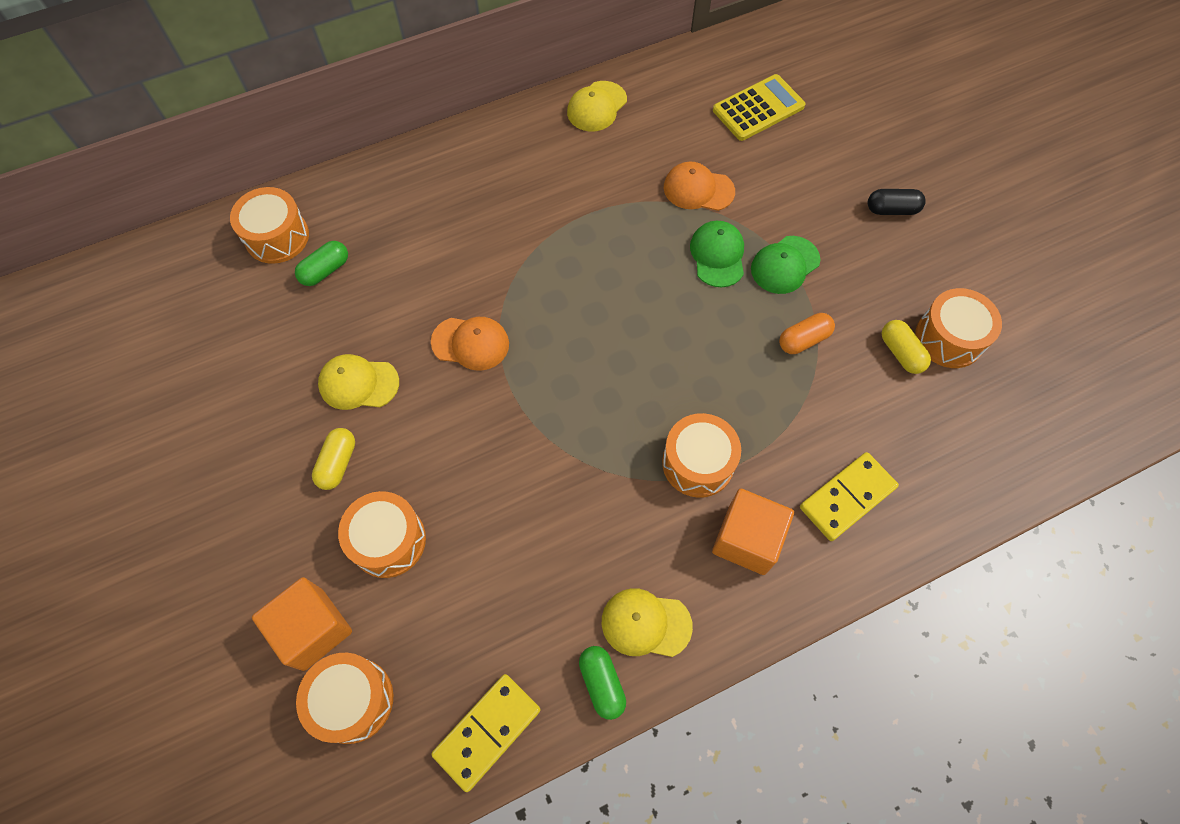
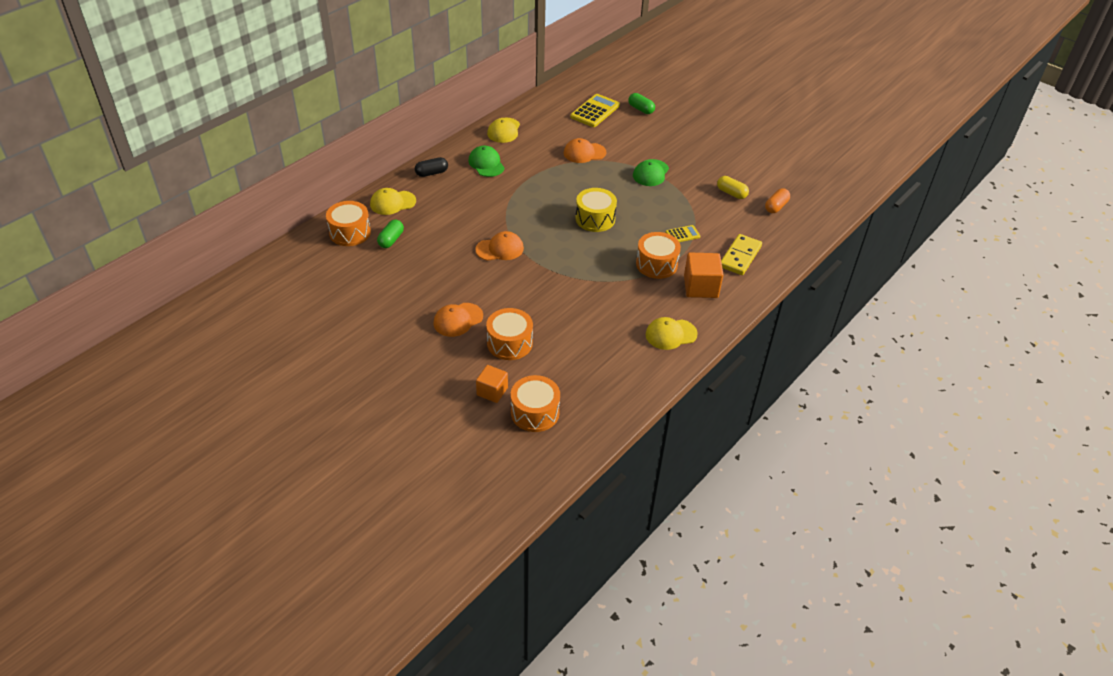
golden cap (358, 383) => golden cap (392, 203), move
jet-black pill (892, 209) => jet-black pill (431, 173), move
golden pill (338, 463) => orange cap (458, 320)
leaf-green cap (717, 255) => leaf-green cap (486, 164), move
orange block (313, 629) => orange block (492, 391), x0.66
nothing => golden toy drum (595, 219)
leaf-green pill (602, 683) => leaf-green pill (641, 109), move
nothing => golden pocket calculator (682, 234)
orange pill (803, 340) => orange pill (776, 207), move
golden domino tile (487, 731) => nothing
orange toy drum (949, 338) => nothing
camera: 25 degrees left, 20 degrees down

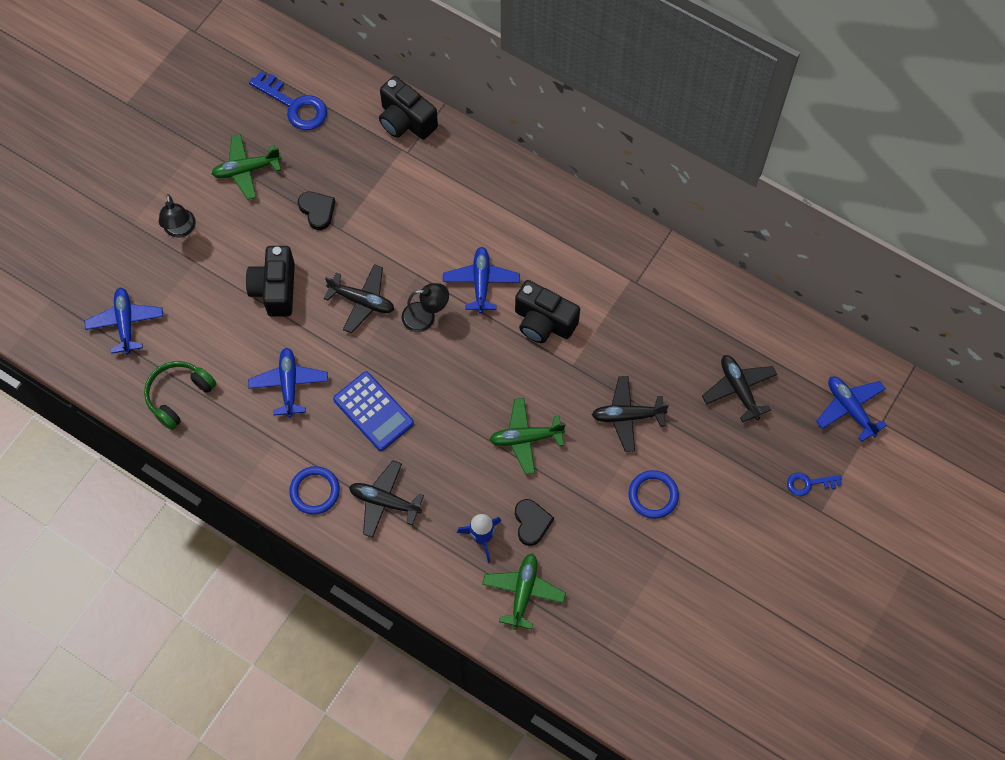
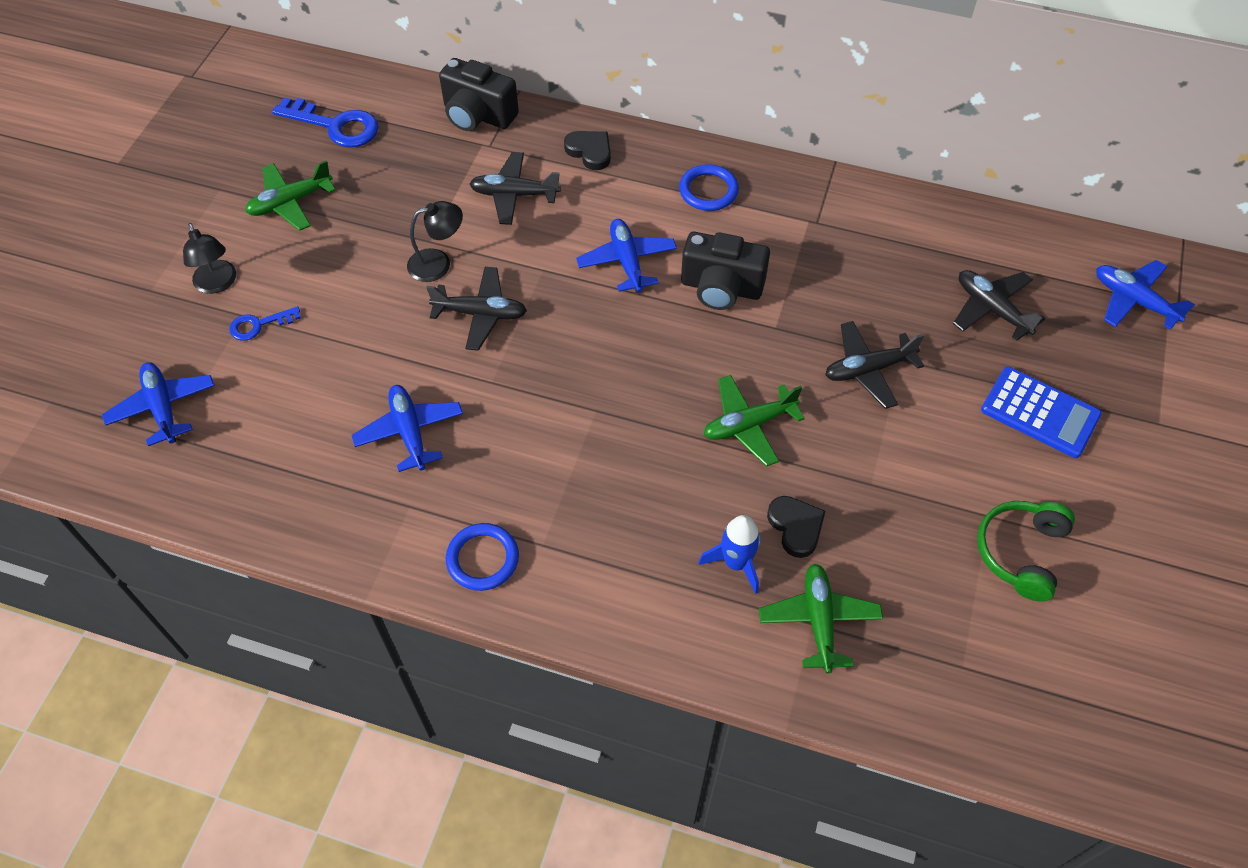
blue key (809, 483) => blue key (259, 325), move
jet-black desk lamp (425, 317) => jet-black desk lamp (438, 263), move
jet-black aeroplane (384, 501) => jet-black aeroplane (514, 194), move
jet-black heart (317, 211) => jet-black heart (590, 151), move
blue ring (653, 495) => blue ring (708, 191), move
leaf-green headset (179, 395) => leaf-green headset (1020, 552), move
blue pocket calculator (373, 411) => blue pocket calculator (1040, 412), move
jet-black compact camera (275, 289) => nothing
camera: 15 degrees left, 10 degrees down

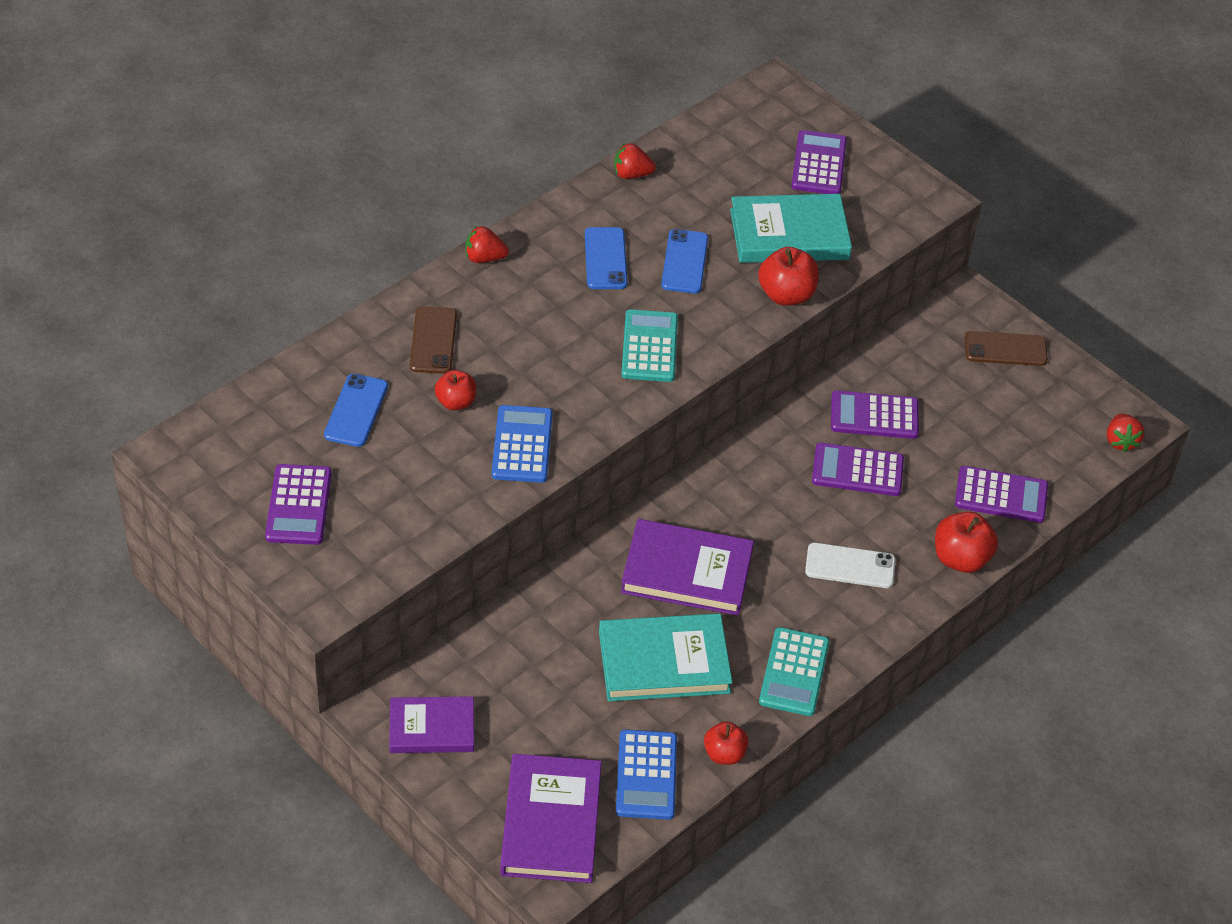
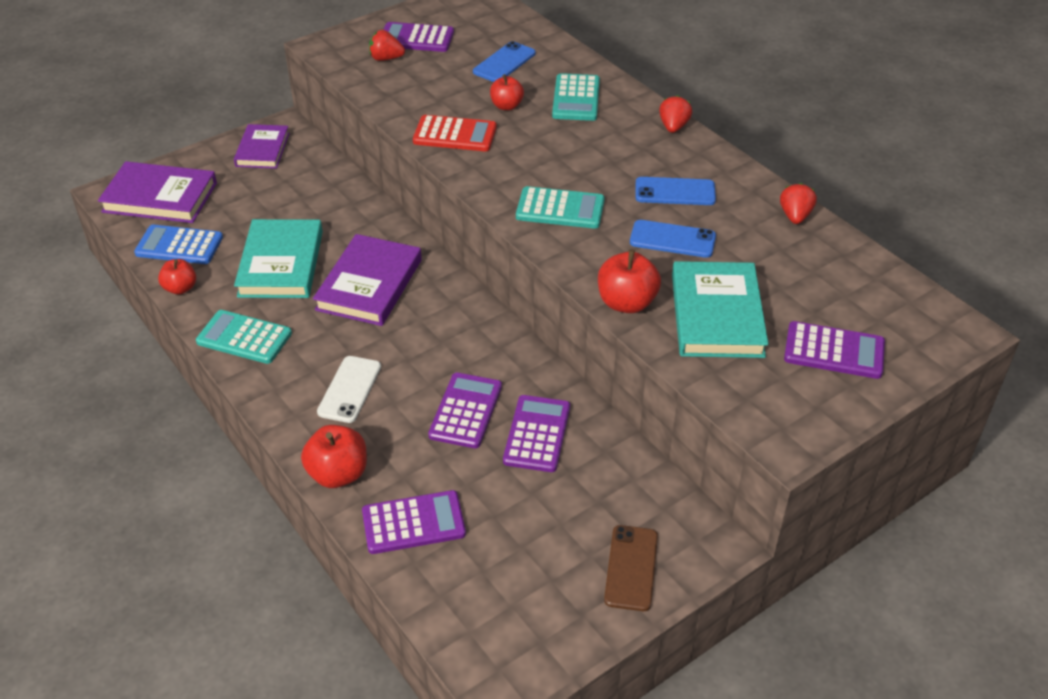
purple pocket calculator (1001, 495) => purple pocket calculator (413, 523), 120 degrees counterclockwise
scarlet strawberry (1120, 441) => scarlet strawberry (386, 58), move
blue pocket calculator (522, 445) => scarlet pocket calculator (455, 135)
blue mobile phone (356, 411) => blue mobile phone (504, 63), 75 degrees counterclockwise
brown mobile phone (433, 340) => turquoise pocket calculator (576, 98)
camera: 100 degrees right, 5 degrees down

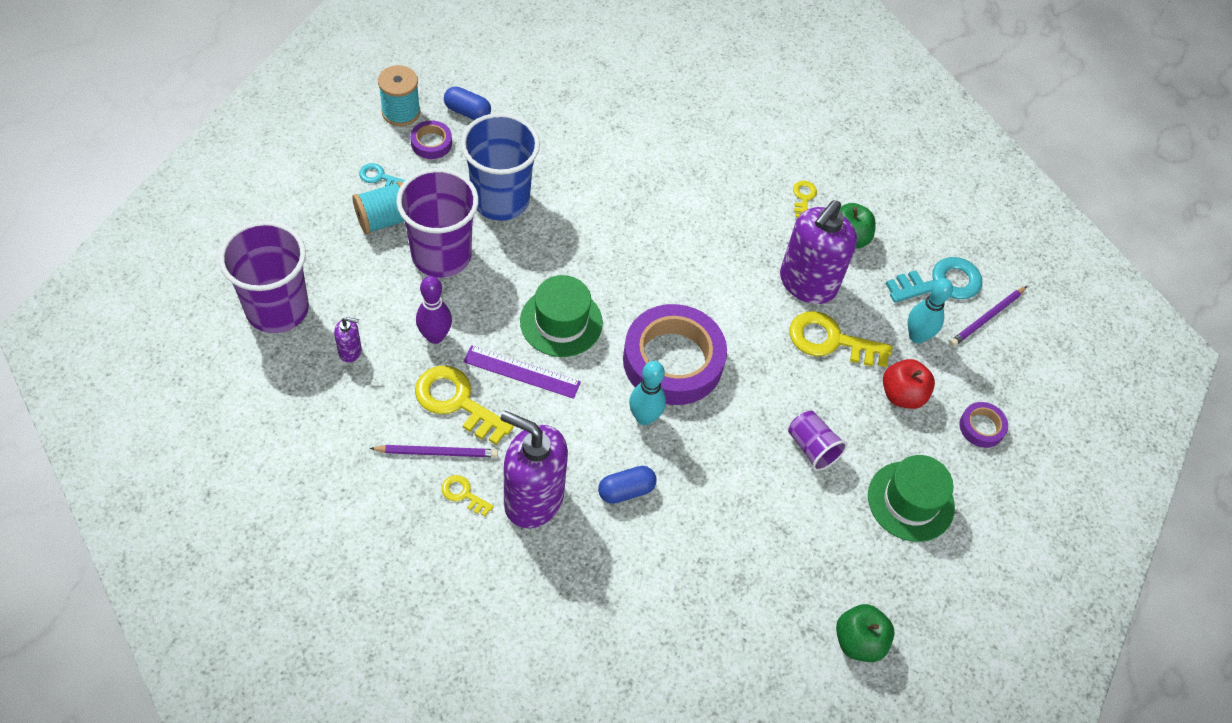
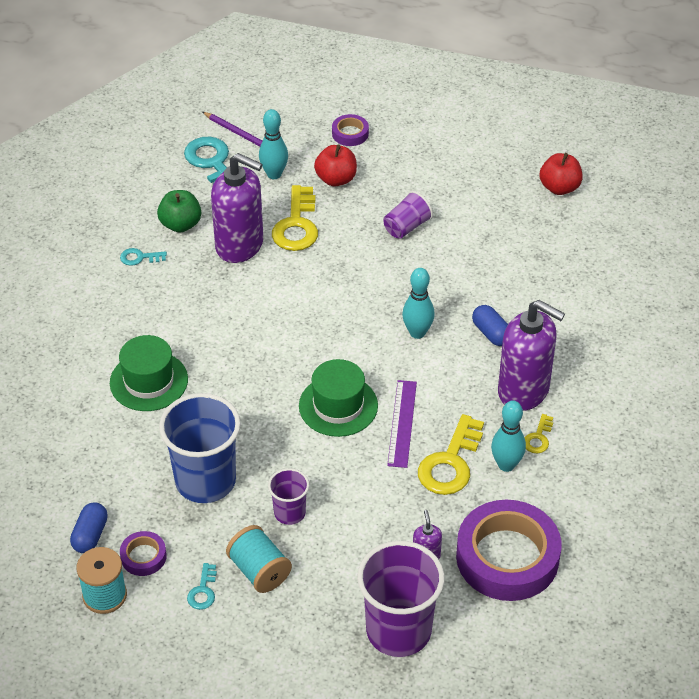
leaf-green tall hat (910, 501) => leaf-green tall hat (149, 381), move
golden key (803, 197) => turquoise key (139, 257)
purple cup (441, 255) => purple cup (289, 513), x0.51
purple roll of tape (673, 361) => purple roll of tape (507, 557), move
purple pencil (437, 452) => turquoise skittle (506, 465)
purple soap dispenser (533, 499) => purple soap dispenser (524, 391), 75 degrees counterclockwise
leaf-green apple fruit (858, 641) => scarlet apple fruit (559, 187)
purple skittle (435, 336) => nothing
camera: 95 degrees left, 10 degrees down

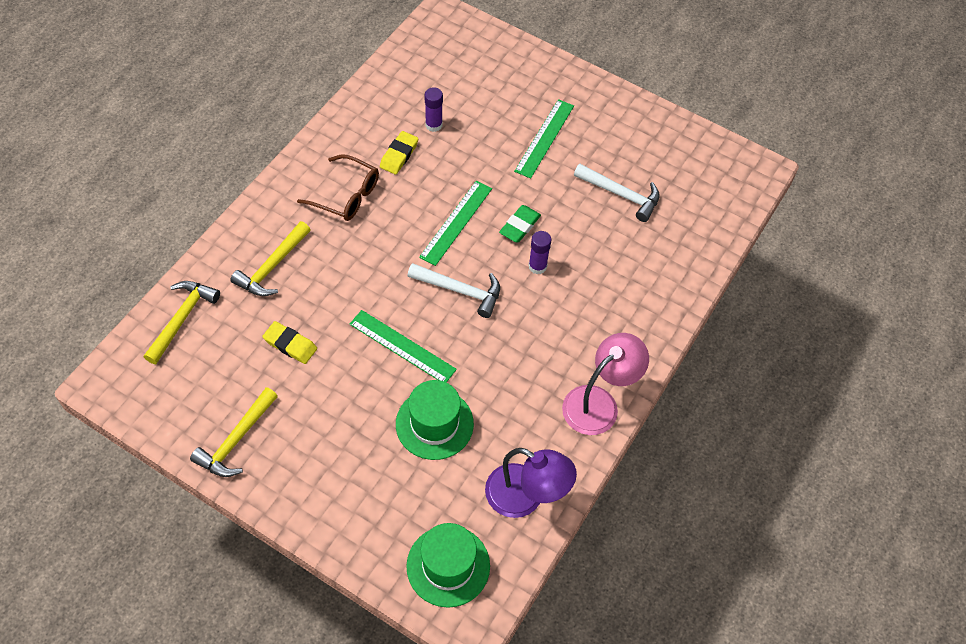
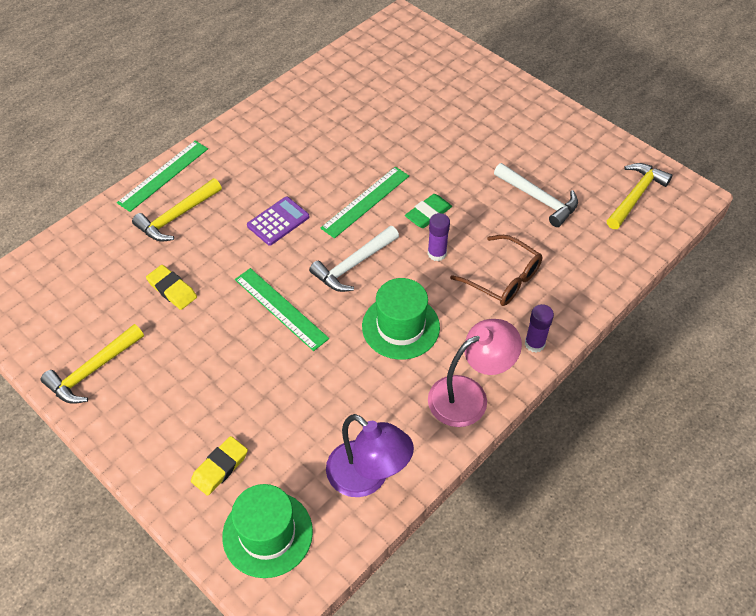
leaf-green straightedge (544, 138) => leaf-green straightedge (163, 175), move
golden gum eraser (399, 155) => golden gum eraser (220, 468), move
nothing => purple pocket calculator (278, 221)
white carpenter's hammer (460, 291) => white carpenter's hammer (353, 265), 105 degrees clockwise
leaf-green tall hat (434, 424) => leaf-green tall hat (400, 326), move
brown spectacles (346, 195) => brown spectacles (503, 279), move
purple glue (433, 125) => purple glue (534, 344), move
golden carpenter's hammer (182, 318) => golden carpenter's hammer (635, 195), move
camera: 15 degrees right, 5 degrees down

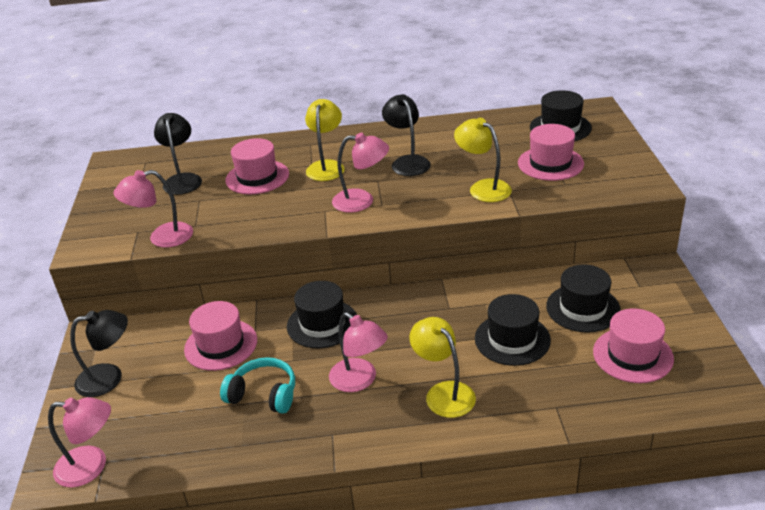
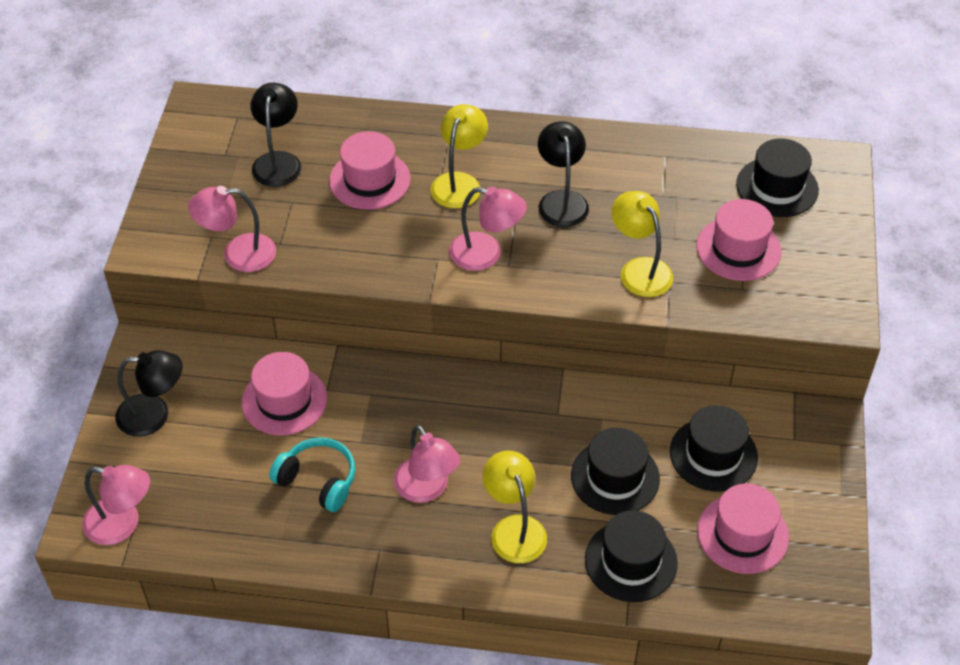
jet-black tall hat (322, 324) => jet-black tall hat (631, 561), move
camera: 10 degrees right, 15 degrees up

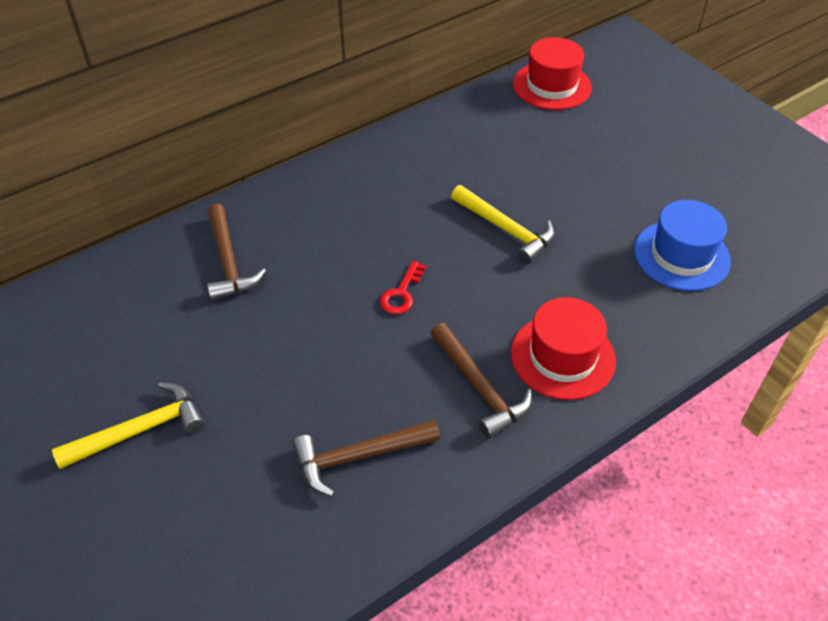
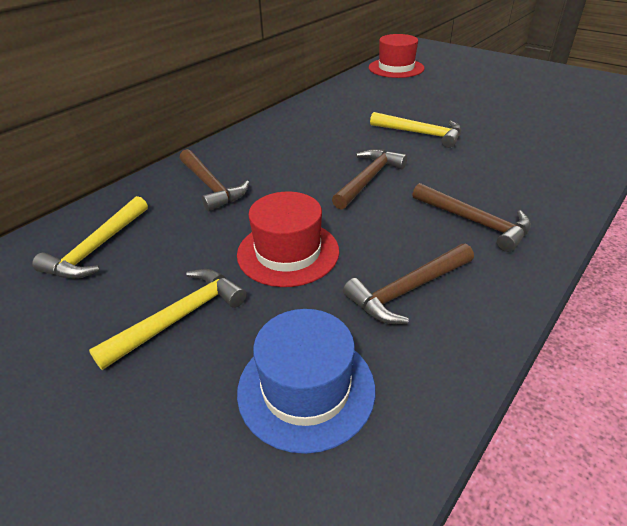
nothing => golden carpenter's hammer (97, 248)
scarlet tall hat (562, 356) => scarlet tall hat (288, 252), move
blue tall hat (681, 255) => blue tall hat (306, 388), move
scarlet key (401, 293) => brown carpenter's hammer (368, 179)
camera: 15 degrees left, 10 degrees down

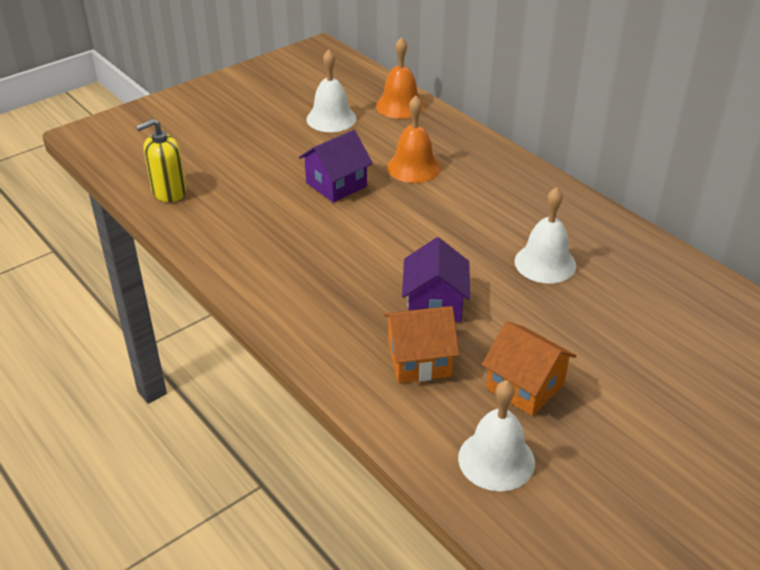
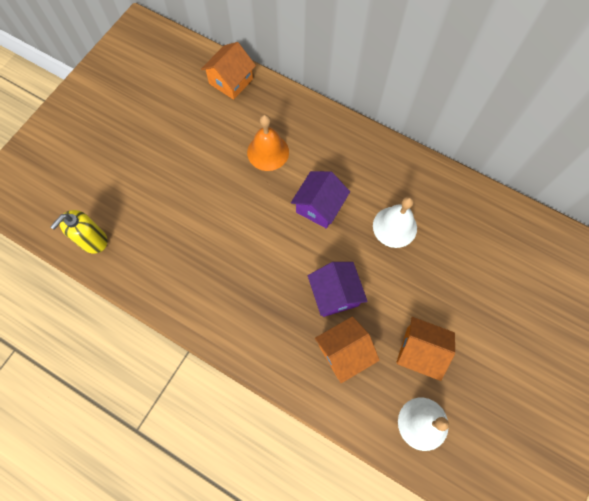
orange school bell (400, 105) => orange toy house (231, 81)
purple toy house (336, 184) => purple toy house (319, 207), move
white school bell (331, 118) => nothing
camera: 20 degrees left, 30 degrees up

